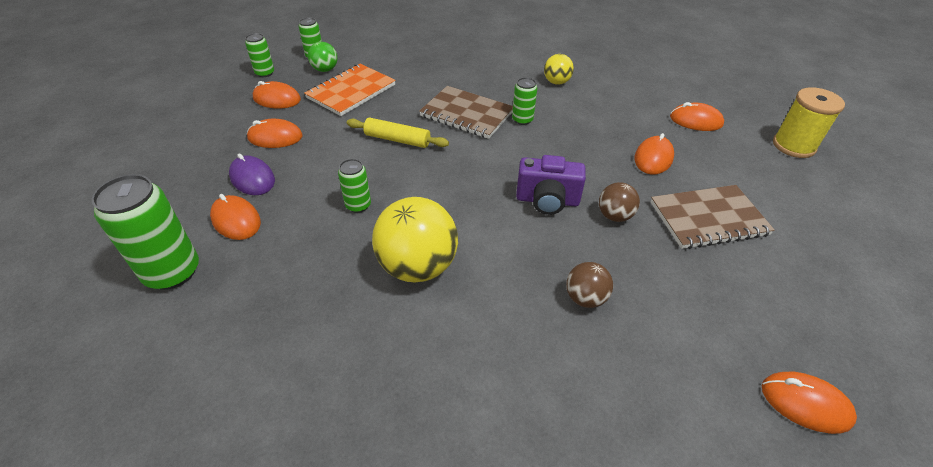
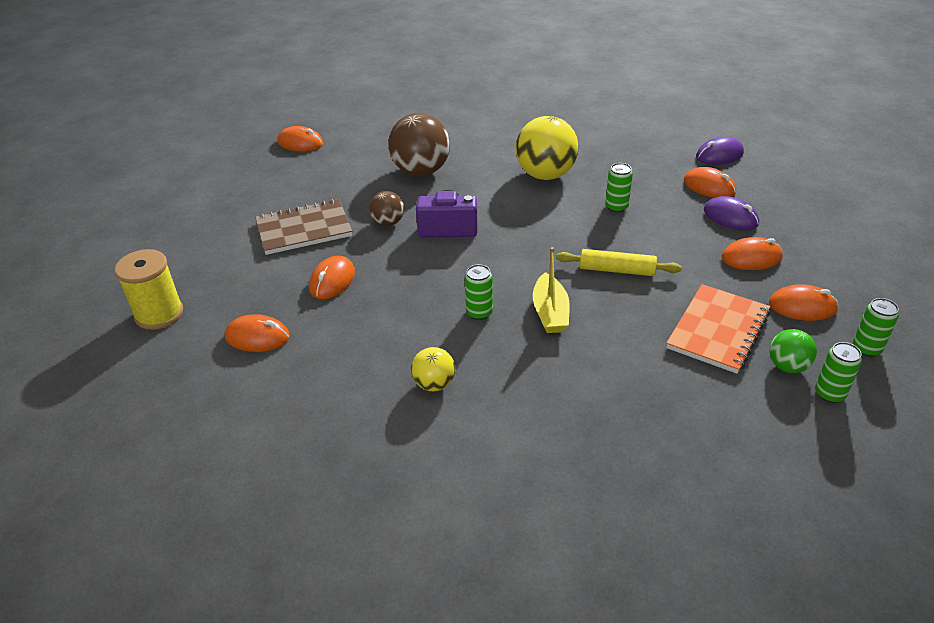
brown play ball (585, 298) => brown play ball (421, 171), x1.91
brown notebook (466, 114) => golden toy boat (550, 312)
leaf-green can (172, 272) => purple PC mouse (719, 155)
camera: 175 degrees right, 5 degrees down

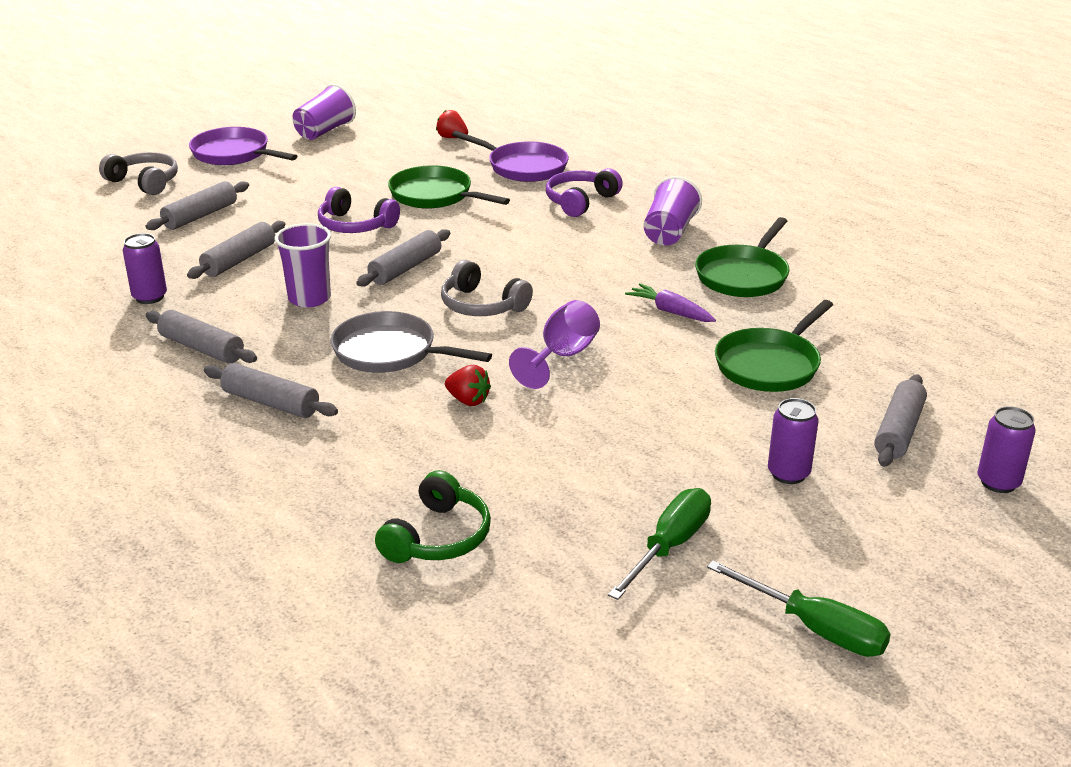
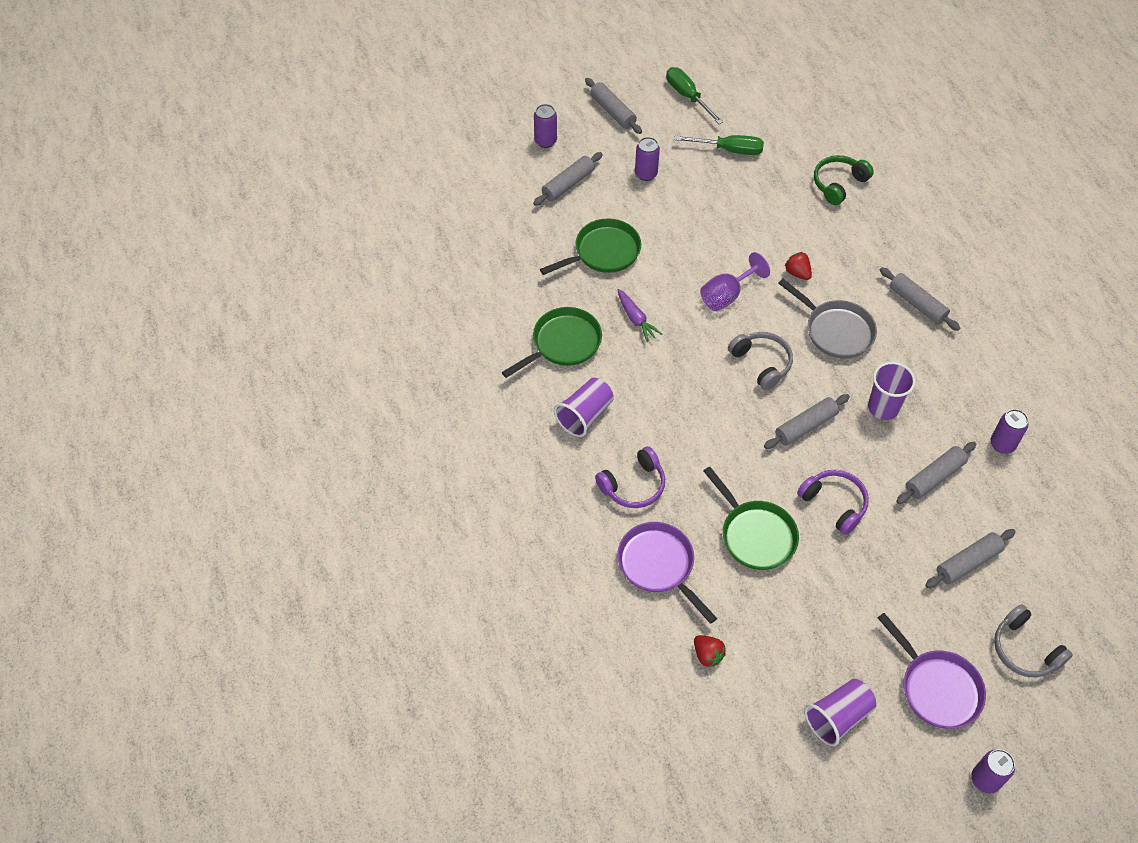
ash-grey dough roller (202, 348) => ash-grey dough roller (612, 111), move
leaf-green hand screwdriver (669, 546) => leaf-green hand screwdriver (729, 150), 135 degrees counterclockwise
nothing => purple can (985, 779)
camera: 160 degrees left, 25 degrees up

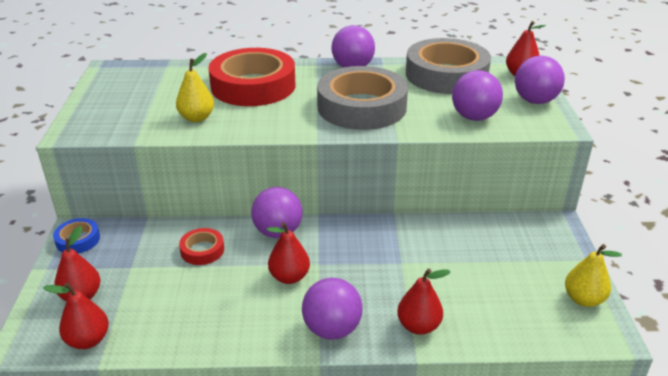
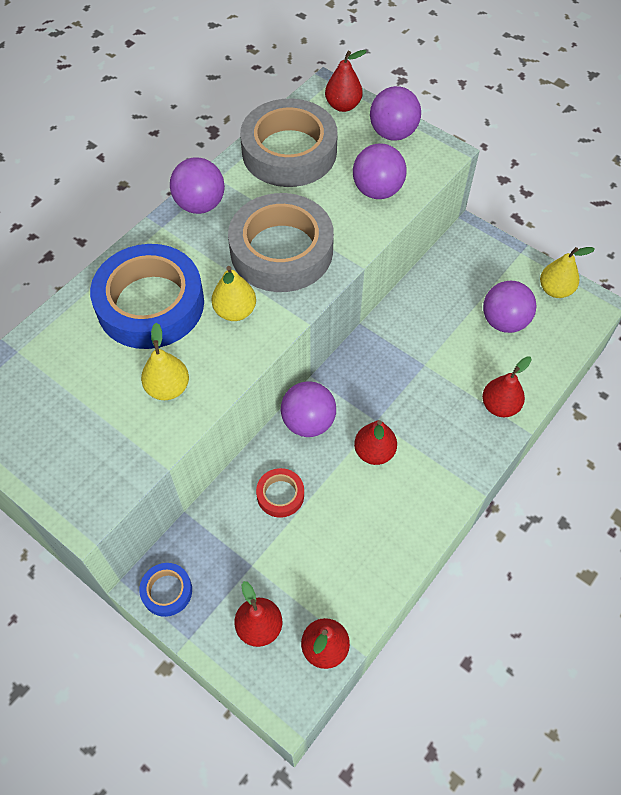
scarlet roll of tape (253, 86) => blue roll of tape (150, 304)
nothing => golden toy pear (235, 311)
purple play ball (332, 329) => purple play ball (504, 321), move
camera: 50 degrees left, 25 degrees up

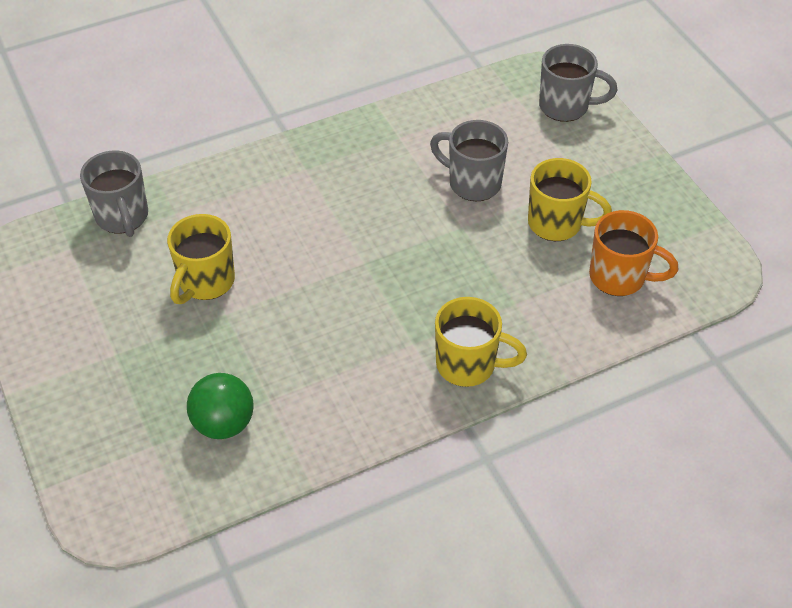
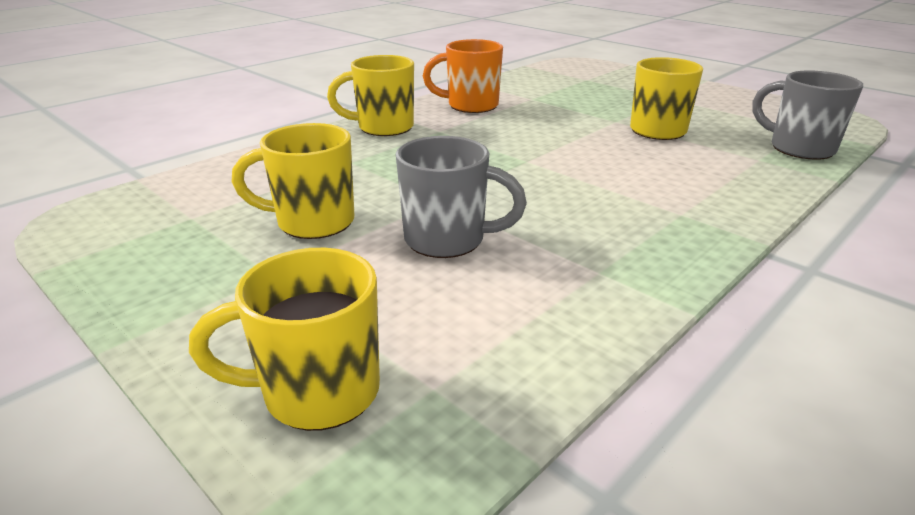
ash-grey tea mug (565, 106) => golden tea mug (317, 392)
orange tea mug (619, 277) => orange tea mug (471, 106), move
leaf-green play ball (223, 424) => nothing
camera: 160 degrees right, 20 degrees down

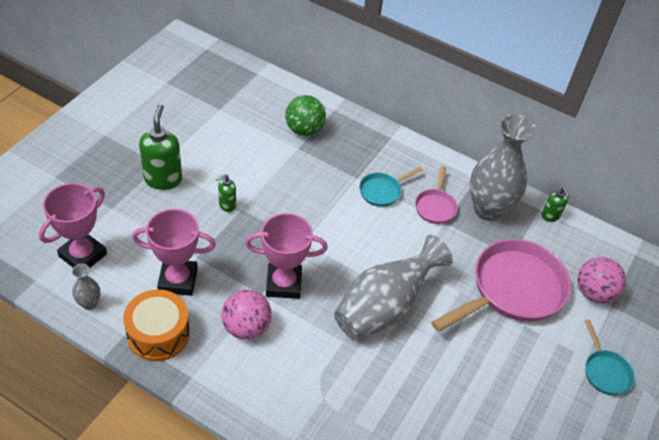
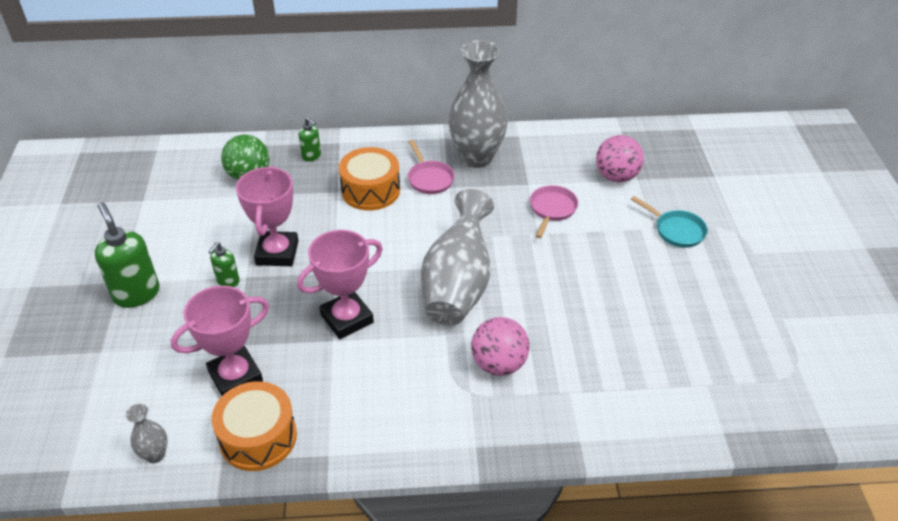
rose-pink prize cup (83, 255) => rose-pink prize cup (277, 253), move
leaf-green soap dispenser (550, 216) => leaf-green soap dispenser (311, 156), move
turquoise skillet (382, 191) => orange toy drum (370, 190)
rose-pink play ball (246, 327) => rose-pink play ball (499, 364), move
rose-pink skillet (512, 290) => rose-pink skillet (552, 209), x0.48
camera: 30 degrees left, 5 degrees down

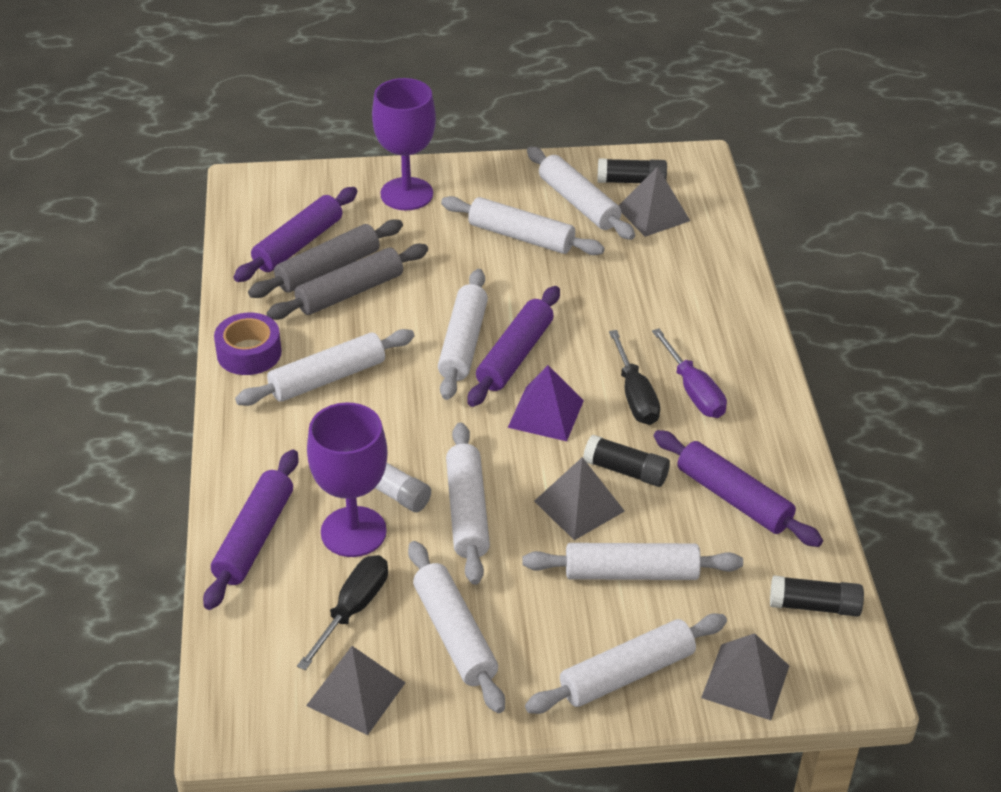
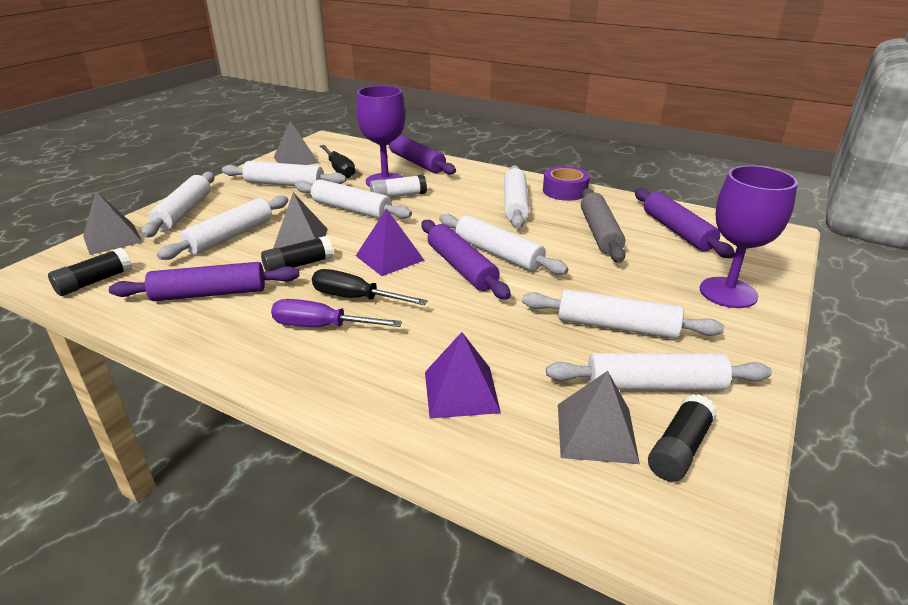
nothing => purple solid pyramid (461, 391)
white dough roller (521, 236) => white dough roller (617, 326), 45 degrees clockwise
ash-grey dough roller (328, 269) => nothing
camera: 125 degrees right, 10 degrees down

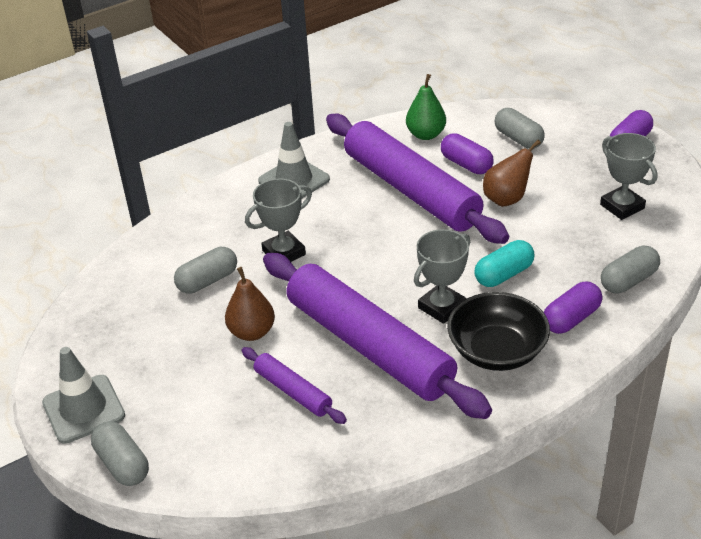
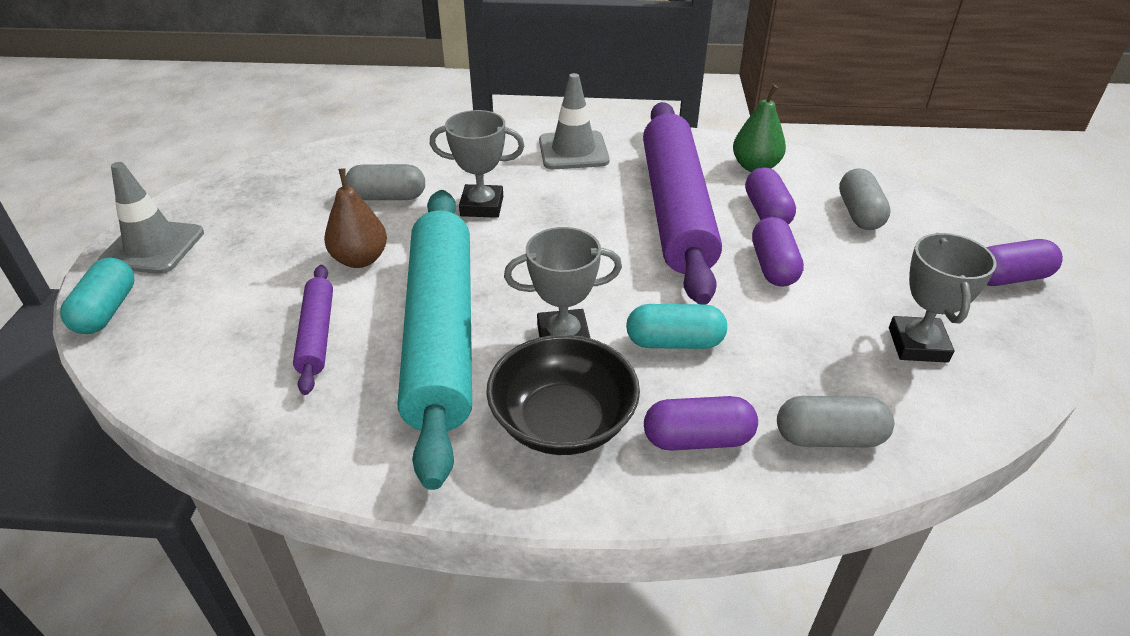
ash-grey pill (122, 464) => turquoise pill (107, 311)
purple dough roller (369, 345) => turquoise dough roller (442, 333)
brown toy pear (506, 199) => purple pill (773, 266)
camera: 35 degrees right, 0 degrees up

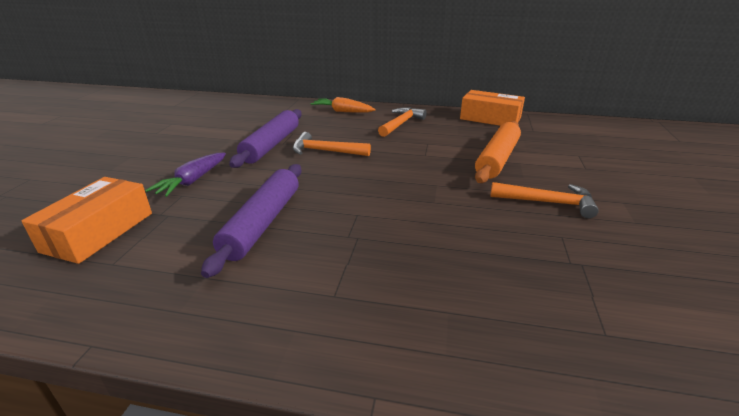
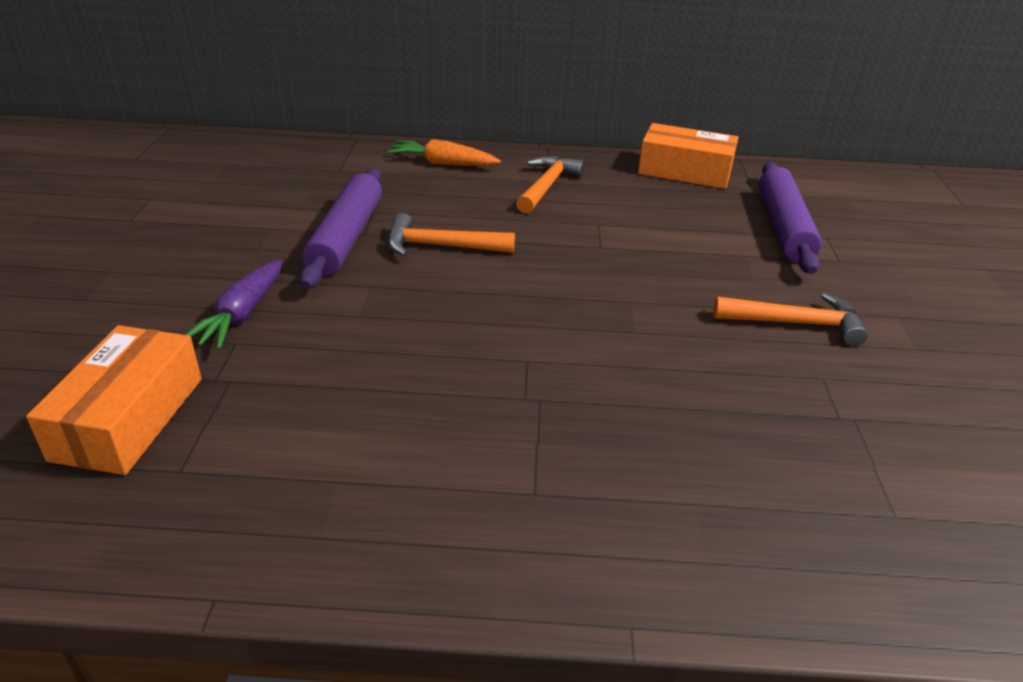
purple dough roller (262, 223) => purple dough roller (783, 227), move
orange dough roller (497, 159) => nothing
camera: 10 degrees left, 5 degrees up

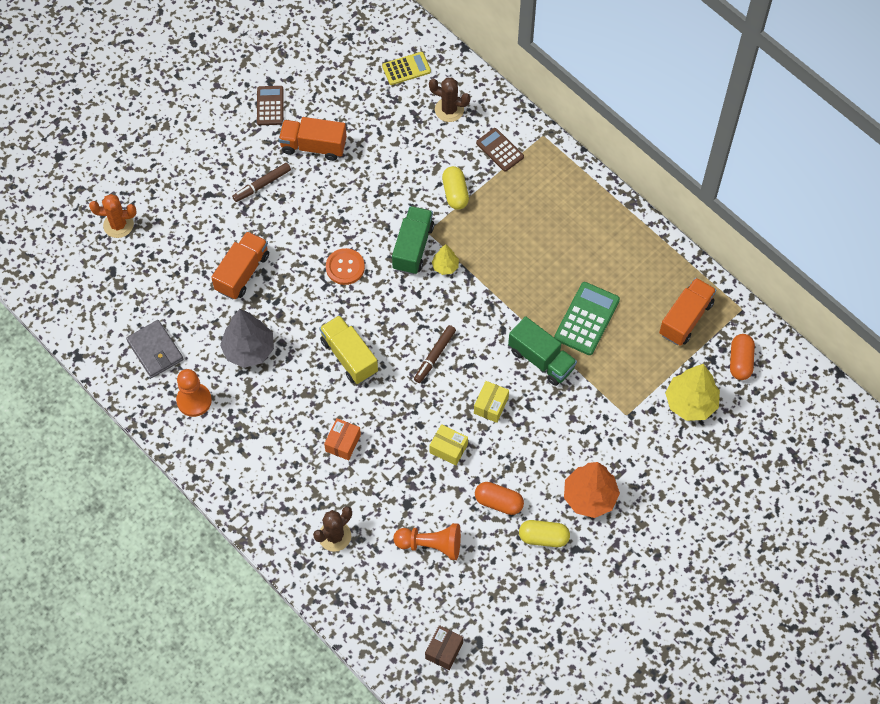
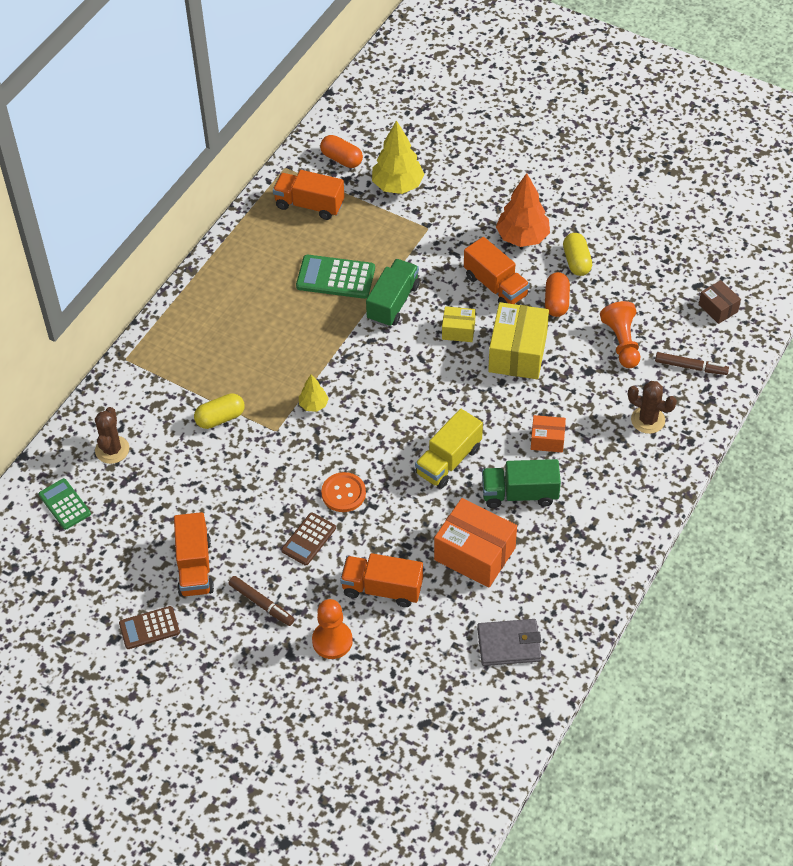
golden pocket calculator (406, 69) => leaf-green pocket calculator (64, 504)
brown pocket calculator (500, 150) => brown pocket calculator (308, 539), move
orange game pawn (194, 400) => orange game pawn (332, 641), move
orange pill (740, 361) => orange pill (341, 159), 45 degrees clockwise
ash-grey toy tree (249, 350) => orange parcel (474, 554)
nothing => orange lorry (495, 286)
ash-grey wallet (155, 350) => ash-grey wallet (509, 644), 45 degrees clockwise
leaf-green lorry (413, 247) => leaf-green lorry (519, 494), move
golden parcel (448, 448) => golden parcel (517, 353), x1.89
brown marker pen (434, 356) => brown marker pen (691, 367), move
brown parcel (444, 650) => brown parcel (718, 308), 45 degrees clockwise
orange prickly plant (118, 225) => nothing
camera: 105 degrees left, 10 degrees down

